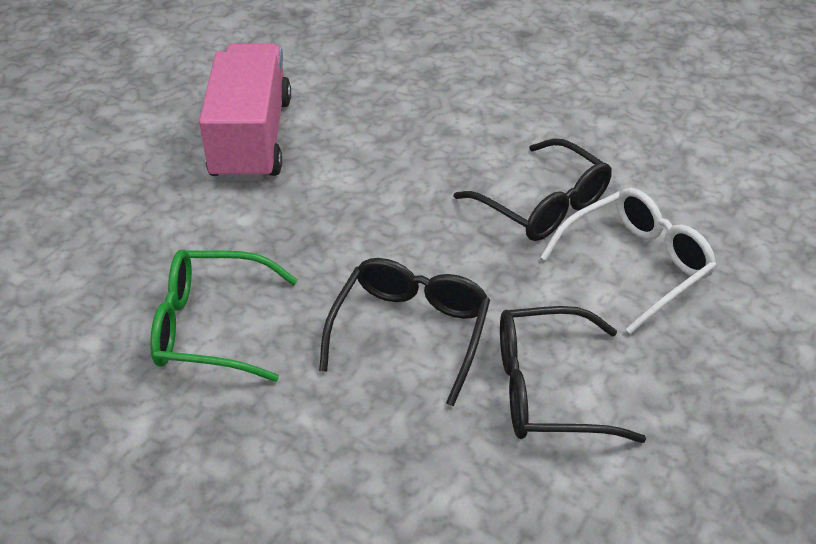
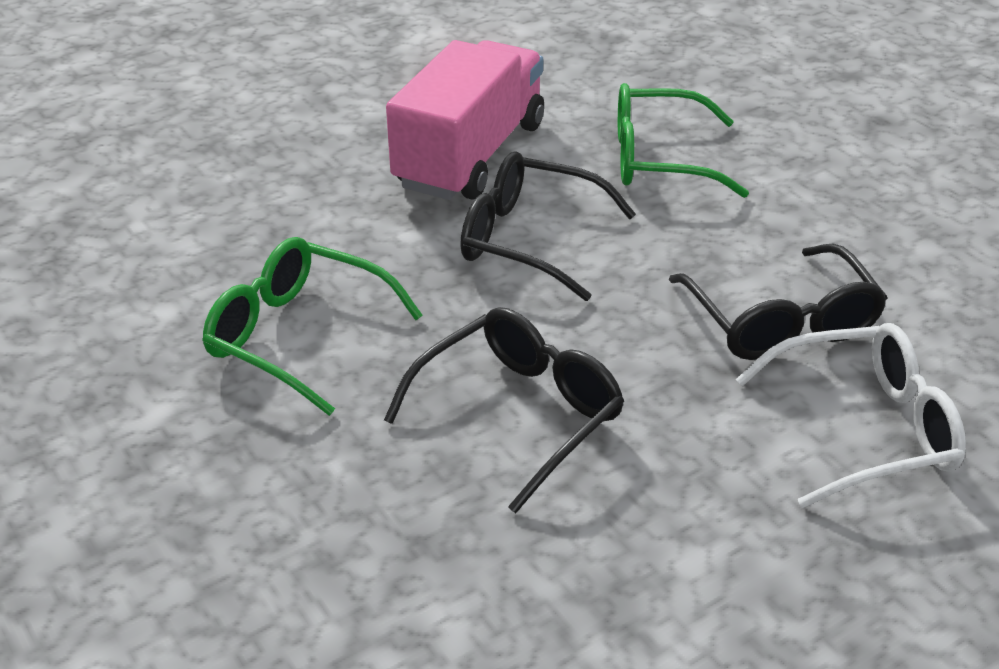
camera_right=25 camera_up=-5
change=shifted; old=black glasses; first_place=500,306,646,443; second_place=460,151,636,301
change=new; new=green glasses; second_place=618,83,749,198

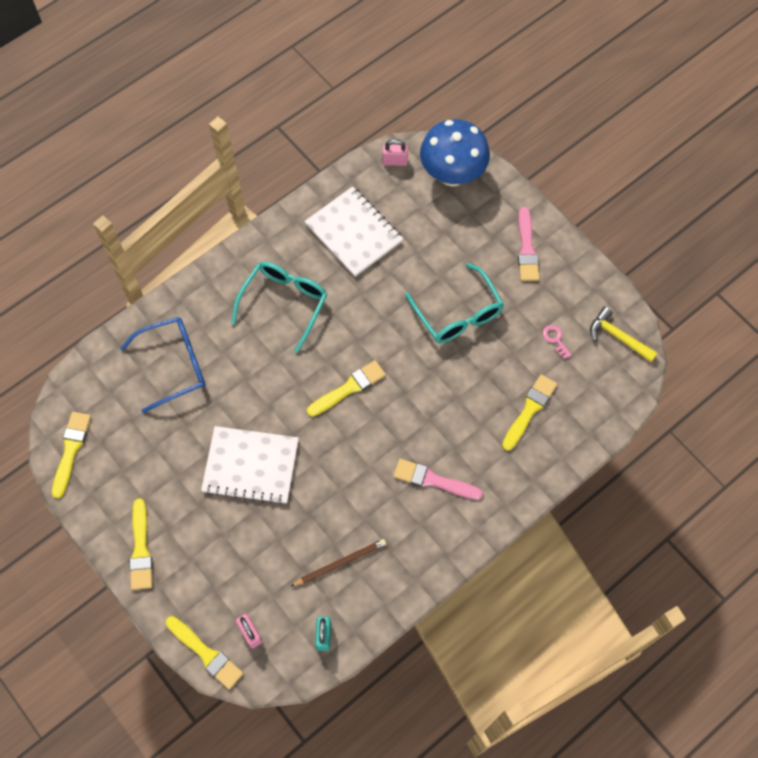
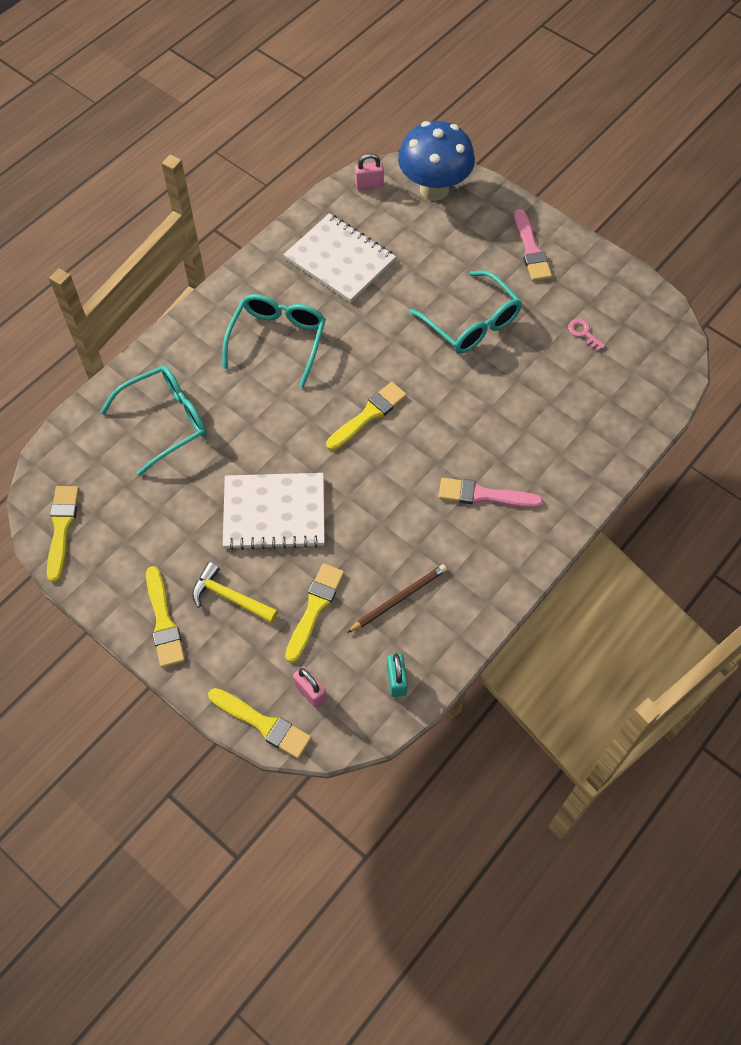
camera_right=-10 camera_up=-5
change=shifted; old=yellow hammer; first_place=590,307,657,362; second_place=192,562,278,623
change=repainted; old=blue glasses; new=turquoise glasses; first_place=120,317,206,413; second_place=100,366,207,476
change=shifted; old=yellow brush; first_place=502,374,557,451; second_place=285,563,344,663

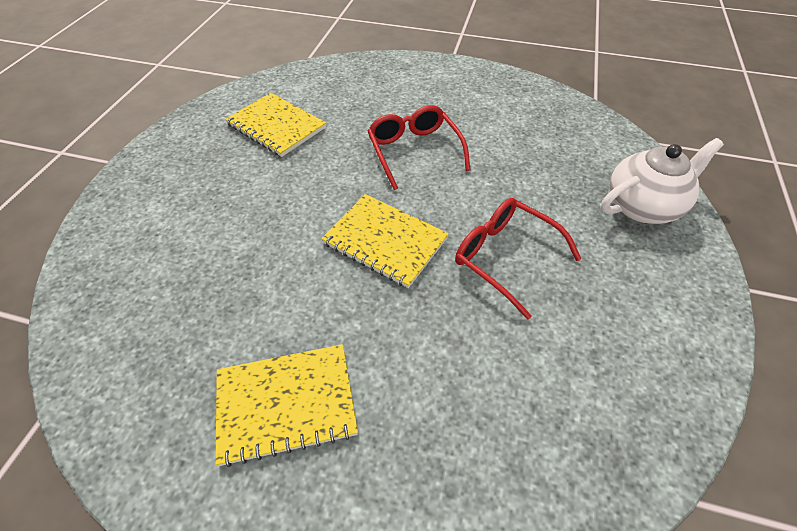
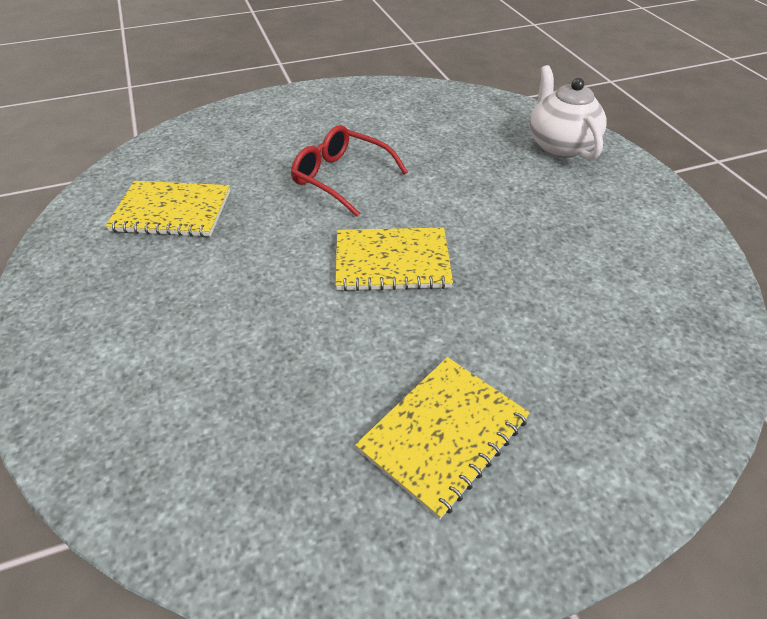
camera_right=-35 camera_up=-5
change=rotated; old=white teapot; first_place=601,138,724,224; second_place=530,65,607,160; degrees=-45
change=gone; old=red glasses; first_place=455,198,581,320

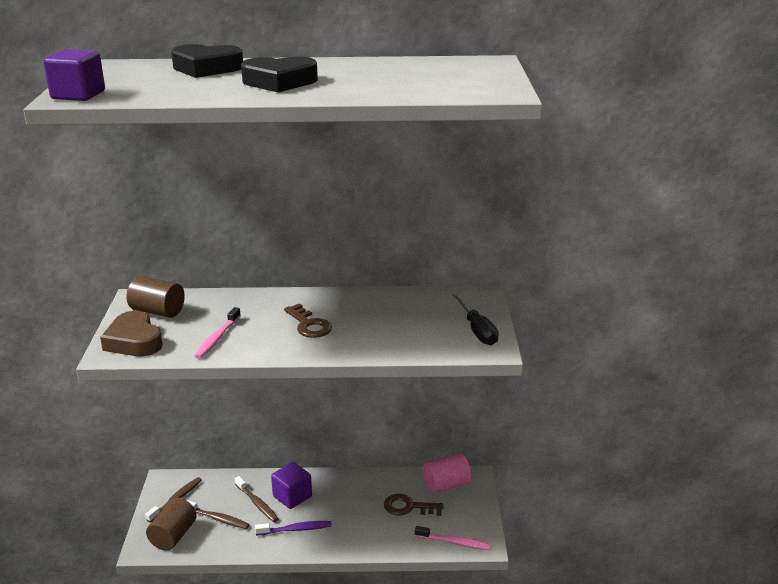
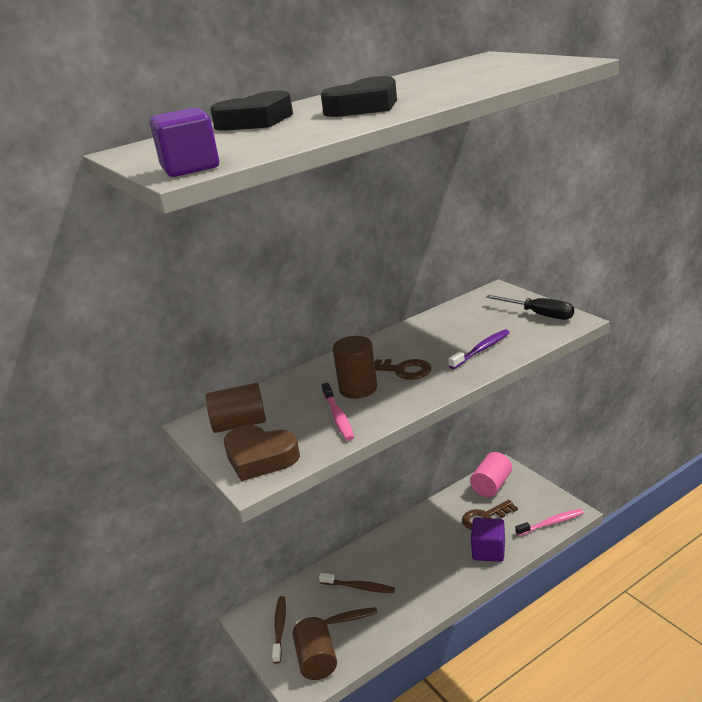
camera_right=-30 camera_up=0
change=shifted; old=purple cube; first_place=271,462,312,509; second_place=471,518,505,562
change=shifted; old=purple toothbrush; first_place=255,521,332,535; second_place=449,329,510,369
change=new; new=brown cylinder; second_place=333,336,377,399

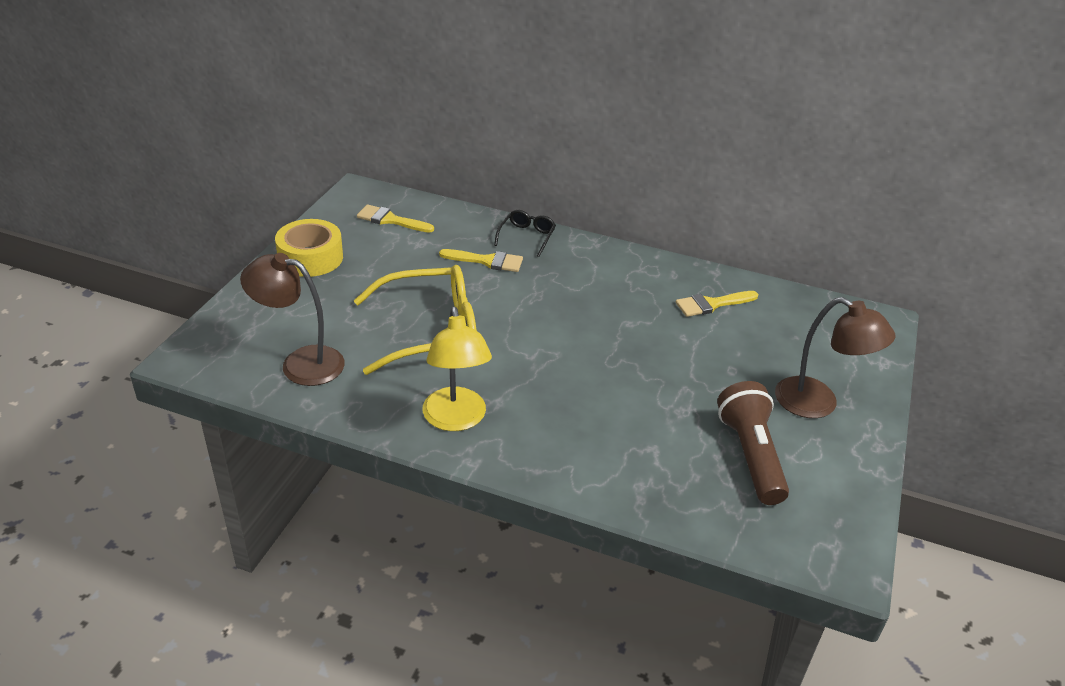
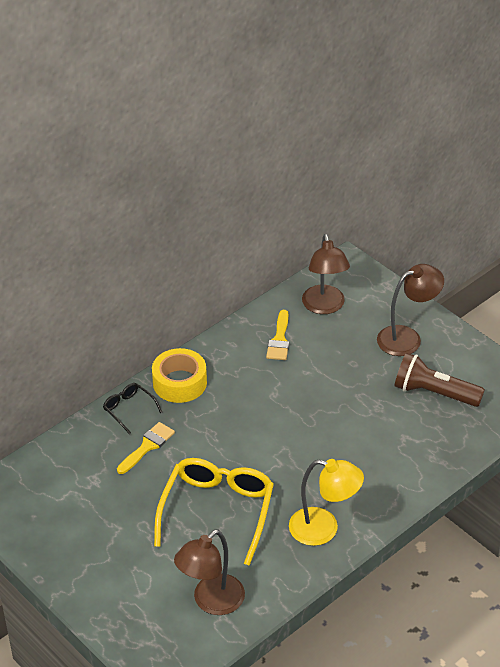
camera_right=-60 camera_up=5
change=gone; old=yellow brush; first_place=357,204,434,233
change=shifted; old=yellow tape; first_place=275,219,343,277; second_place=152,348,207,403
change=new; new=brown lamp; second_place=302,234,350,314

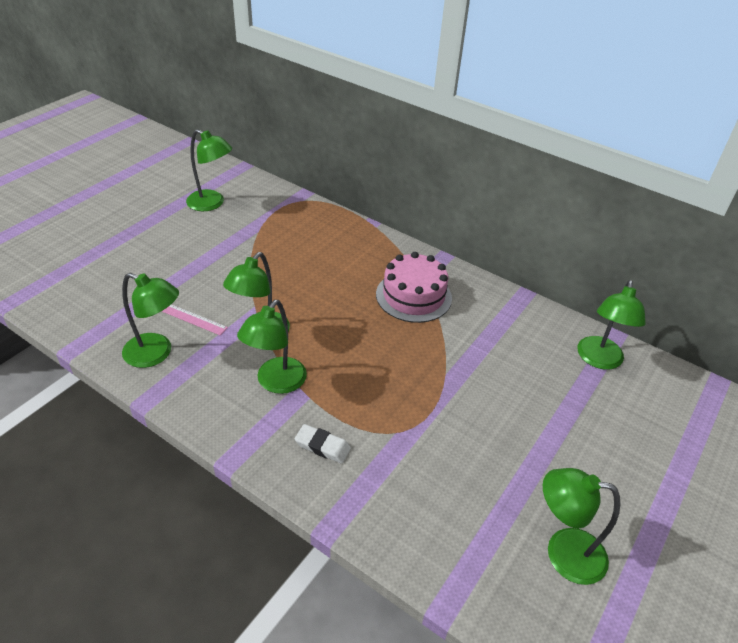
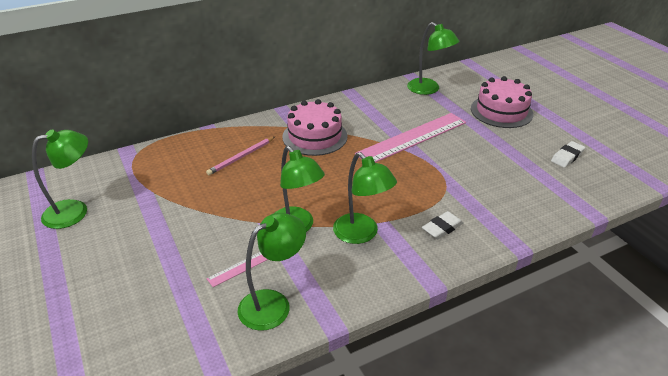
camera_right=-60 camera_up=-5
change=swapped; old=green lamp; new=white eraser; first_place=543,468,620,585; second_place=551,141,585,168
change=new; new=pink cake; second_place=471,76,533,128
change=new; new=pink ruler; second_place=355,113,466,163
change=new; new=pink pencil; second_place=206,137,275,175

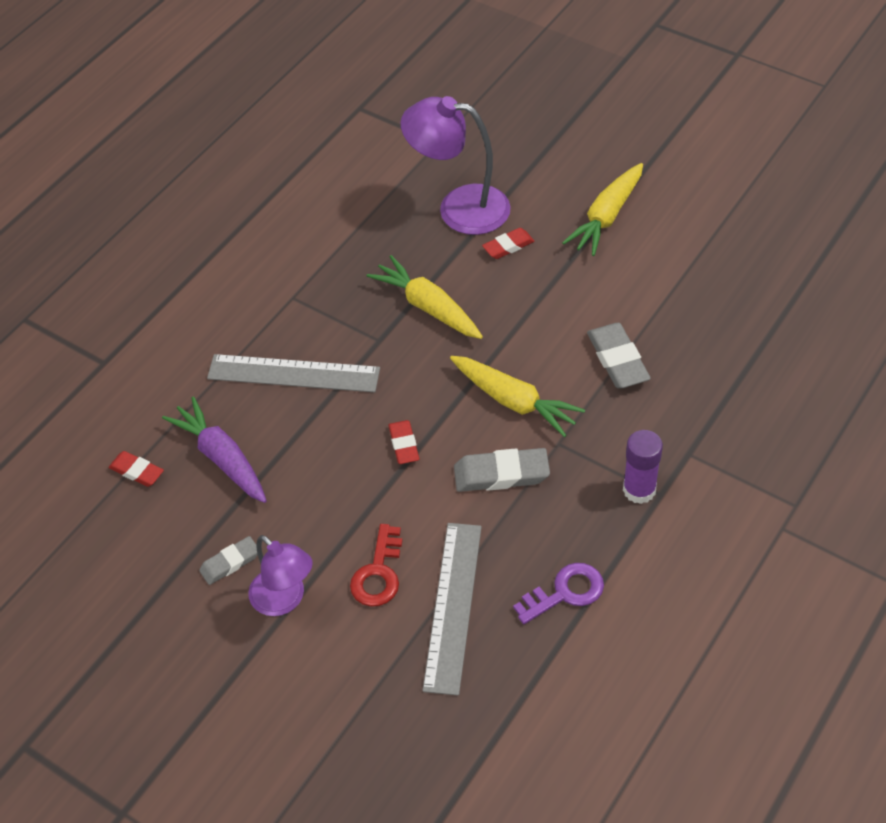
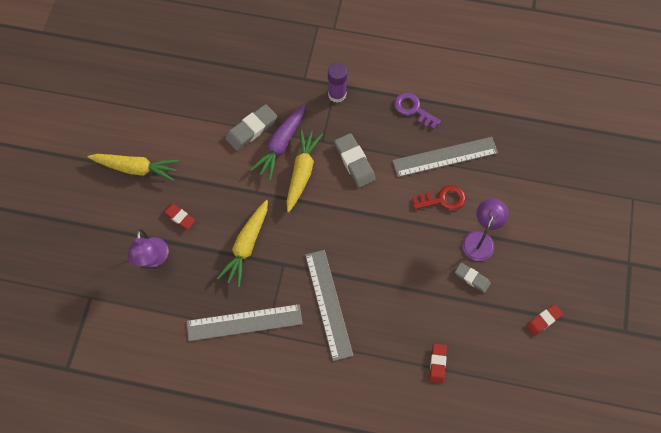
camera_right=-115 camera_up=15
change=scaled; old=purple lamp; first_place=400,96,511,235; second_place=127,229,169,267; factor=0.65
change=shifted; old=purple carrot; first_place=162,396,267,503; second_place=250,104,305,180
change=shifted; old=red eraser; first_place=388,420,420,464; second_place=526,304,563,336
change=new; new=grey ruler; second_place=187,304,303,341

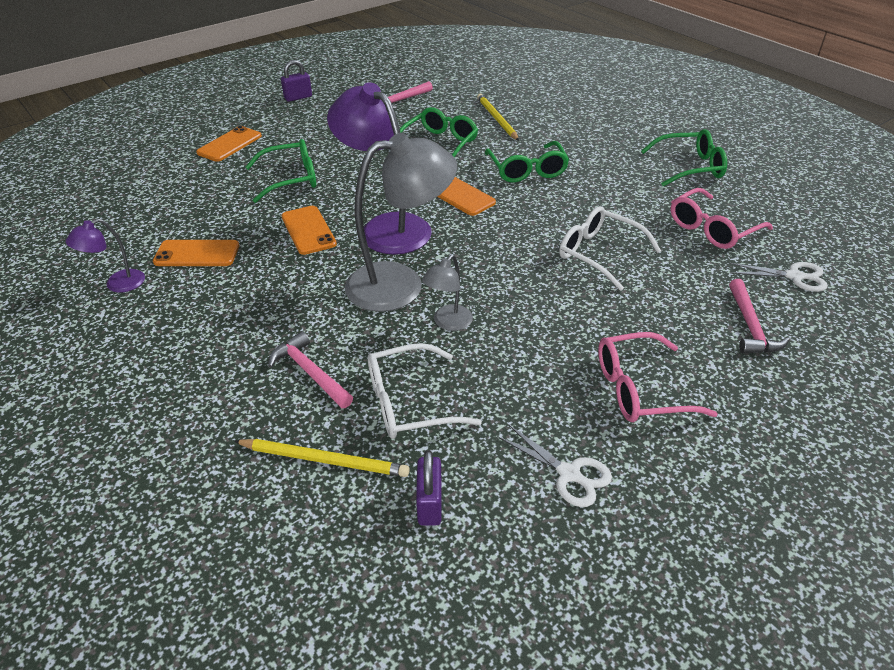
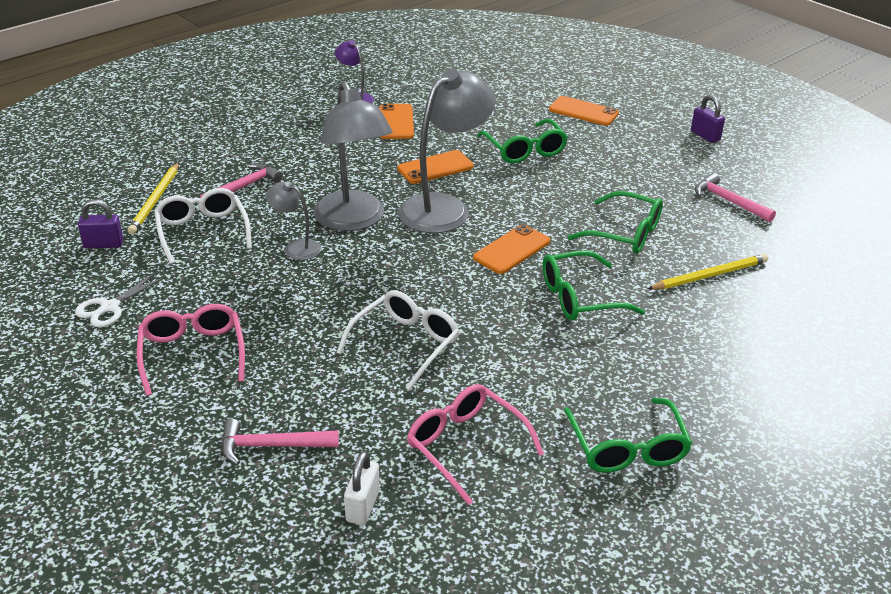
camera_right=85 camera_up=-5
change=repainted; old=purple lamp; new=grey lamp; first_place=327,82,432,255; second_place=398,69,495,233
change=swapped; old=white scissors; new=white padlock; first_place=729,262,828,292; second_place=344,451,380,525

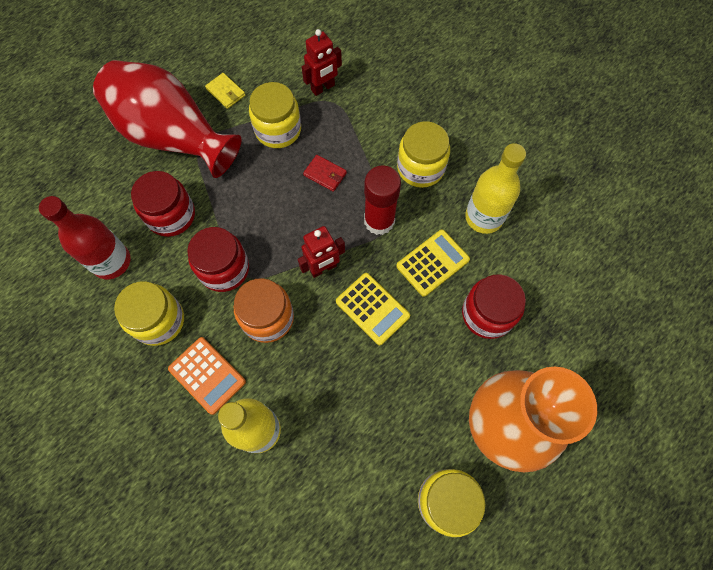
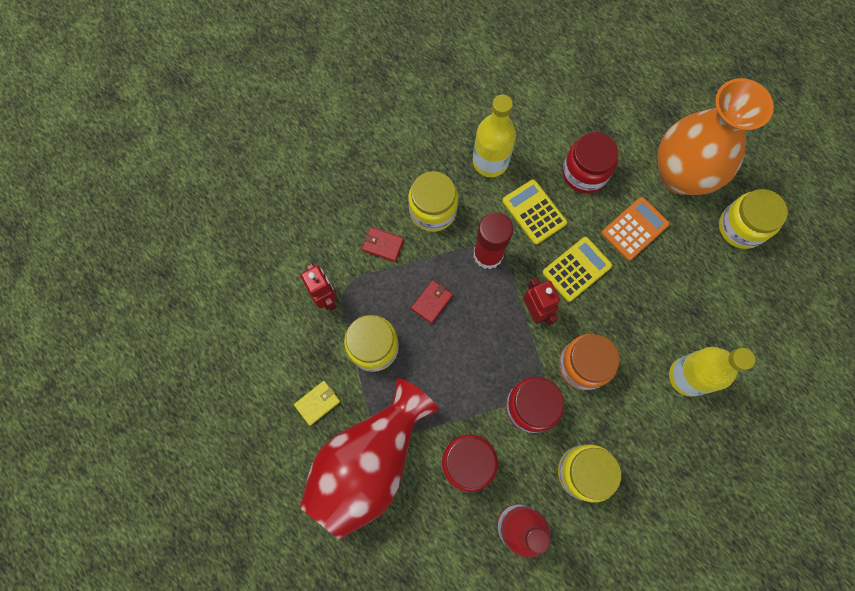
camera_right=-85 camera_up=5
change=shifted; old=orange calculator; first_place=168,337,246,415; second_place=601,197,670,261
change=new; new=red wallet; second_place=362,227,404,262

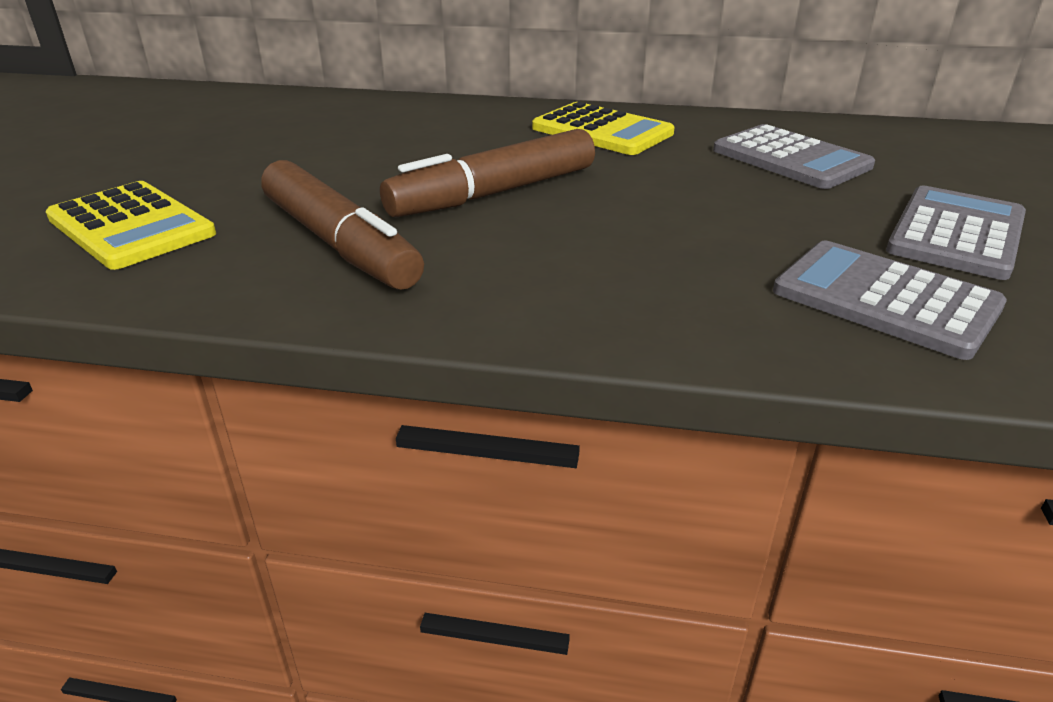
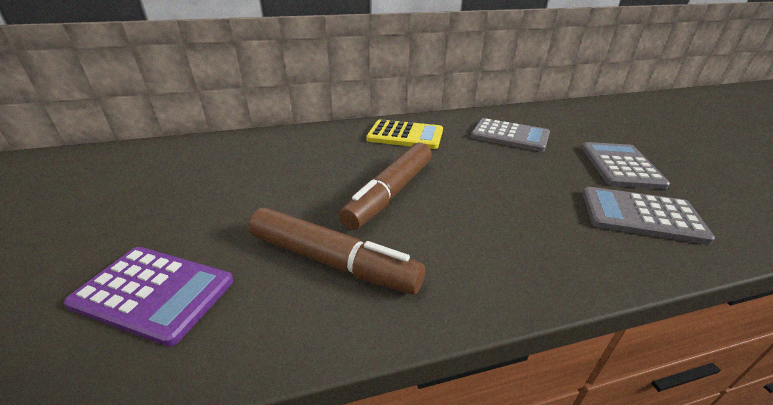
camera_right=-25 camera_up=0
change=repainted; old=yellow calculator; new=purple calculator; first_place=45,181,216,270; second_place=64,247,234,346

